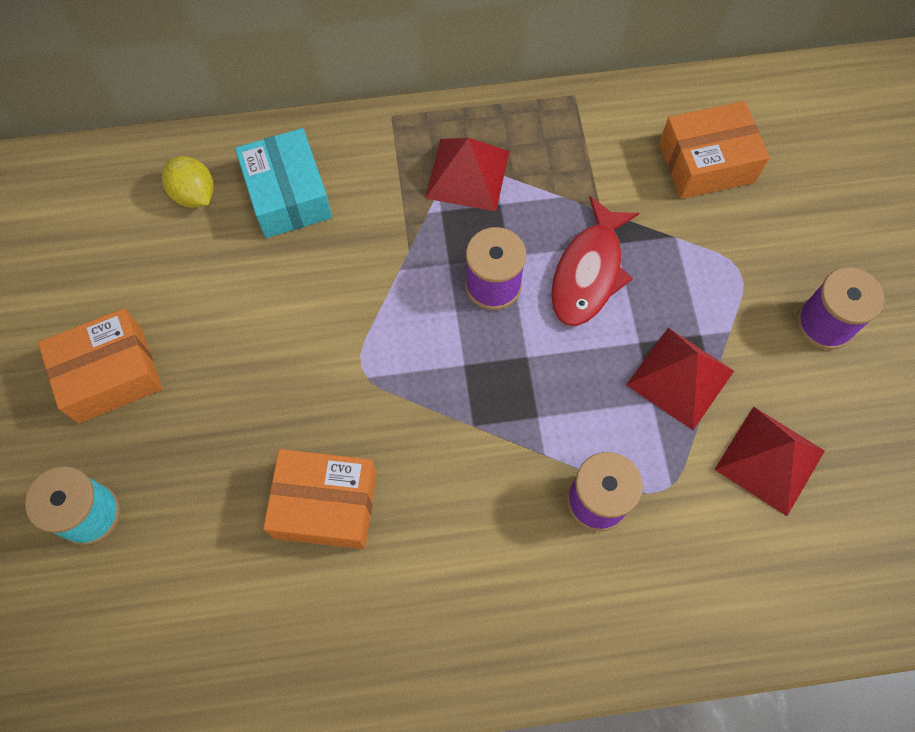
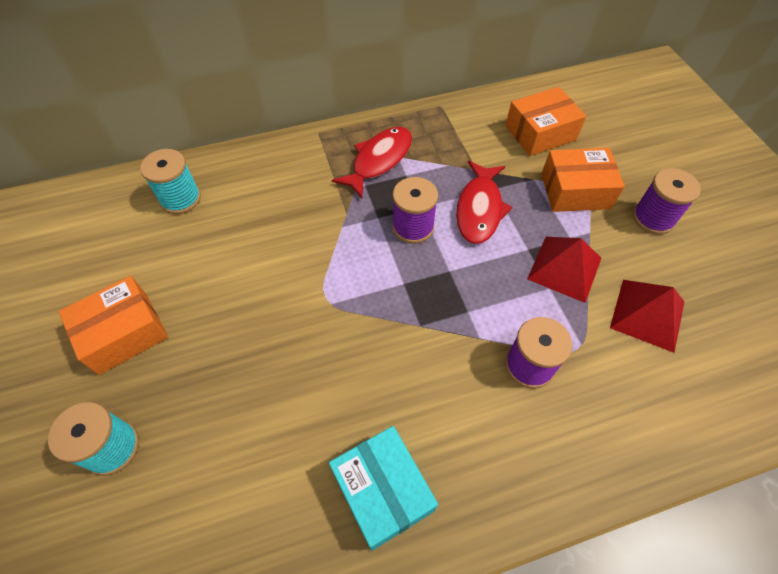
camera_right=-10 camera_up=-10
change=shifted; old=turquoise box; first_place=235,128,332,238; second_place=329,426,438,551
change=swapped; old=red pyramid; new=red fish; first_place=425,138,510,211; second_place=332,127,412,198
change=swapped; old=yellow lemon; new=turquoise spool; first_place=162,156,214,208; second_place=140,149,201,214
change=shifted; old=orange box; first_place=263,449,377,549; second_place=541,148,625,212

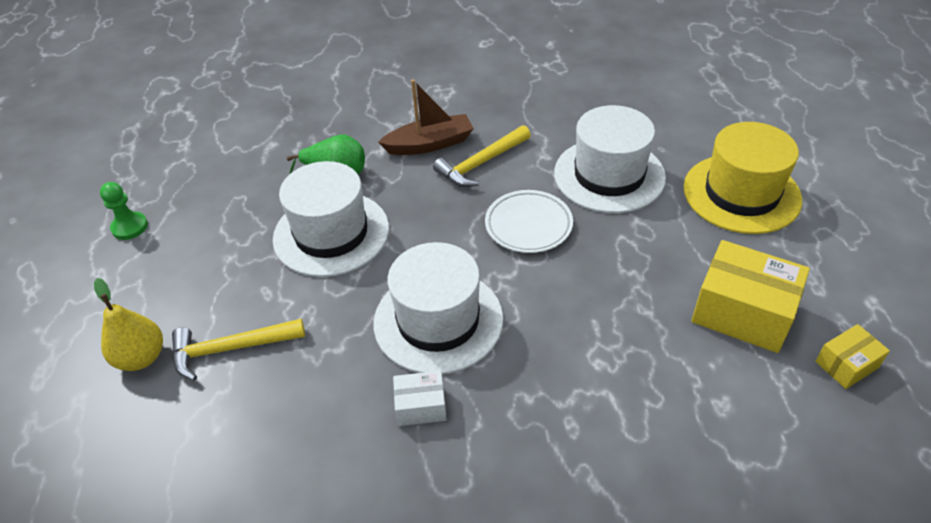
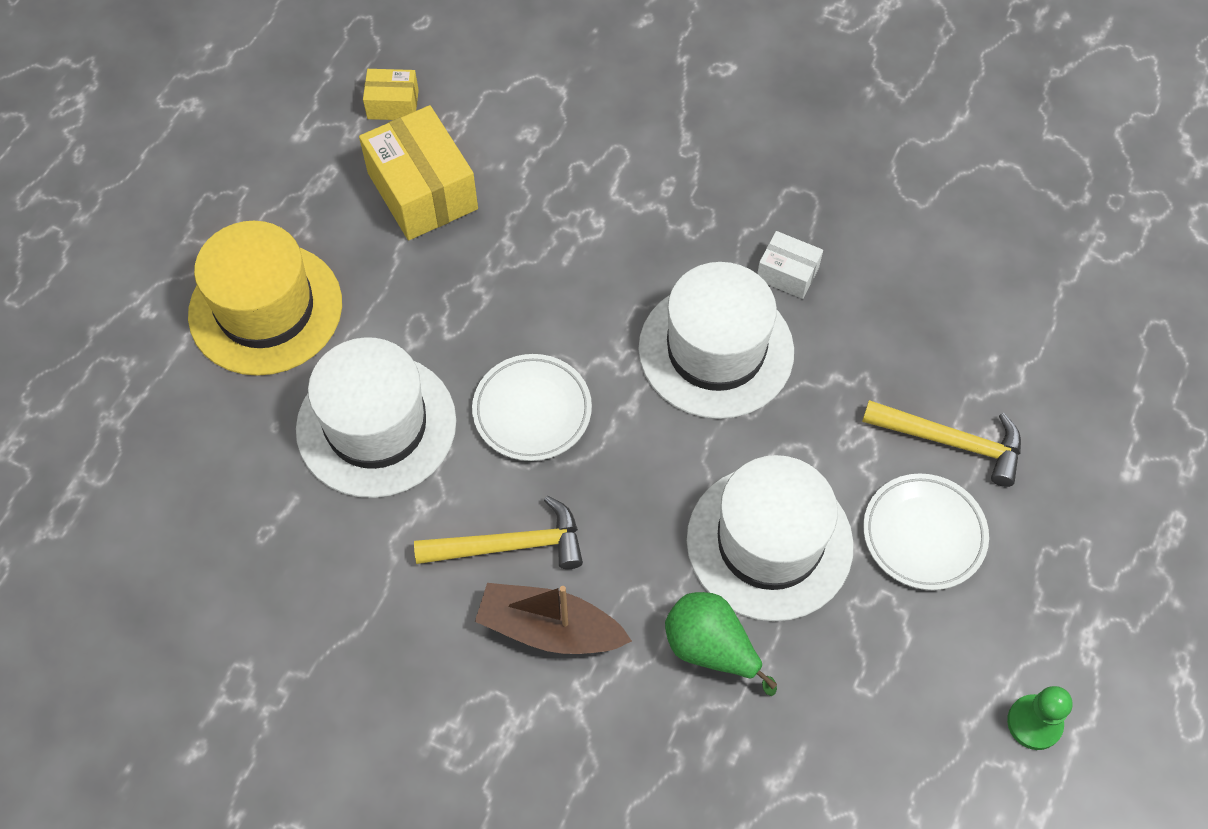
camera_right=-150 camera_up=15
change=gone; old=yellow pear; first_place=94,278,163,371
change=new; new=white plate; second_place=863,473,989,590

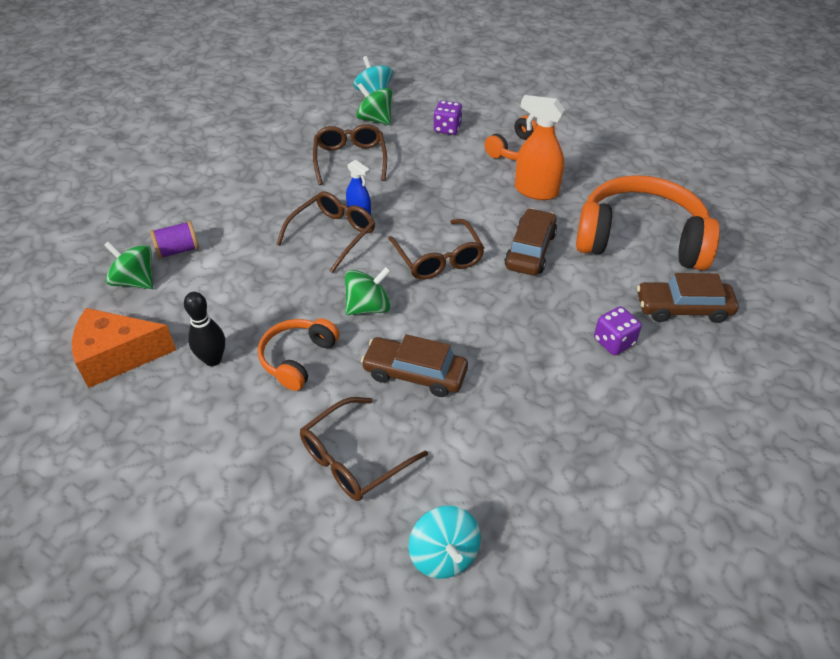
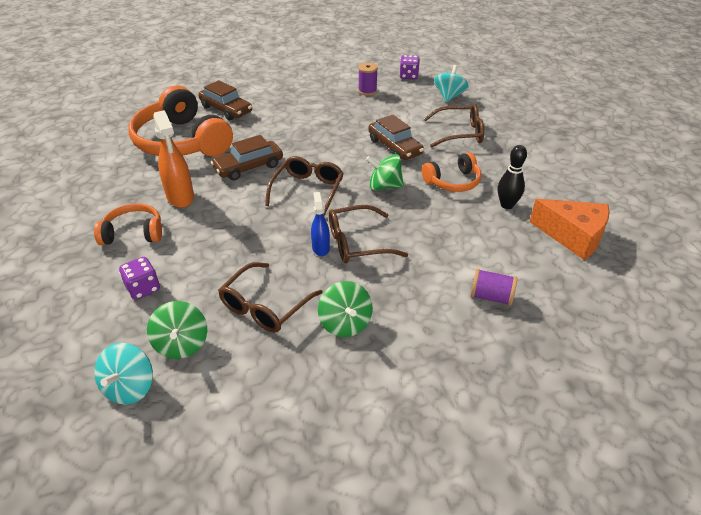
camera_right=-140 camera_up=-5
change=shifted; old=green spinning top; first_place=104,241,153,289; second_place=318,281,373,337
change=shifted; old=purple dice; first_place=594,306,642,355; second_place=399,55,420,79
change=new; new=purple spool; second_place=358,63,378,95

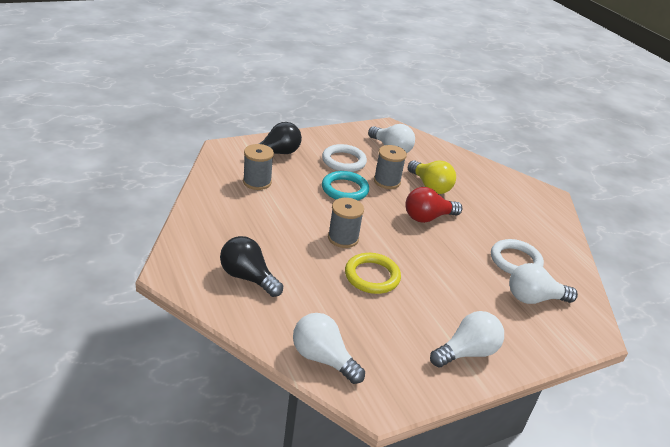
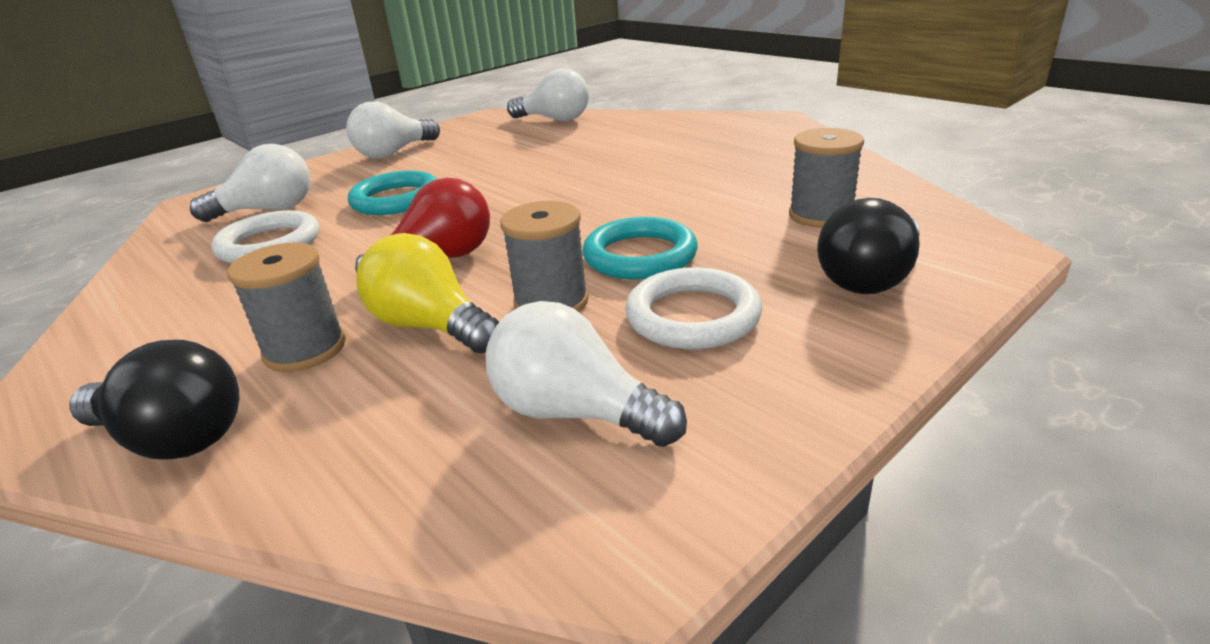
camera_right=170 camera_up=-5
change=shifted; old=grey spool; first_place=328,198,364,248; second_place=227,242,346,372
change=shifted; old=black light bulb; first_place=220,236,283,297; second_place=70,340,240,460
change=gone; old=yellow ring; first_place=345,253,401,294
change=new; new=turquoise ring; second_place=348,171,437,215

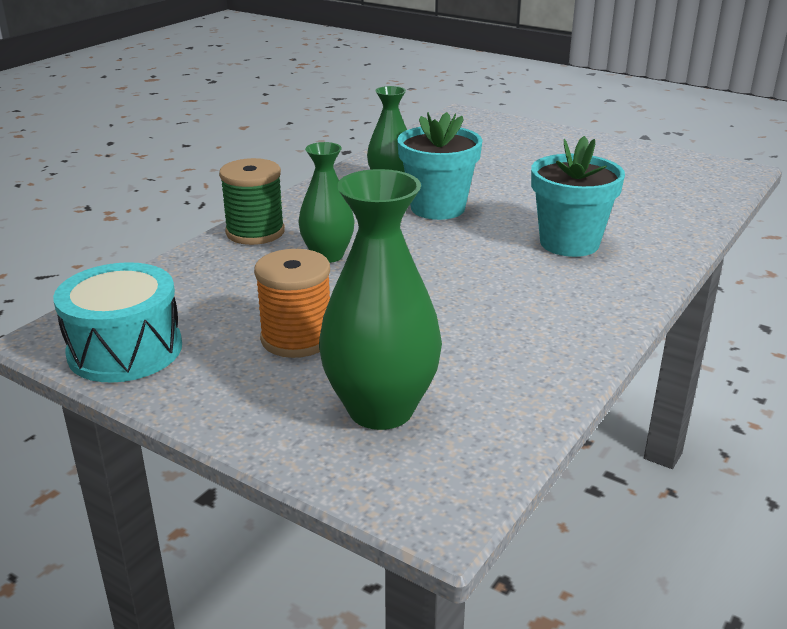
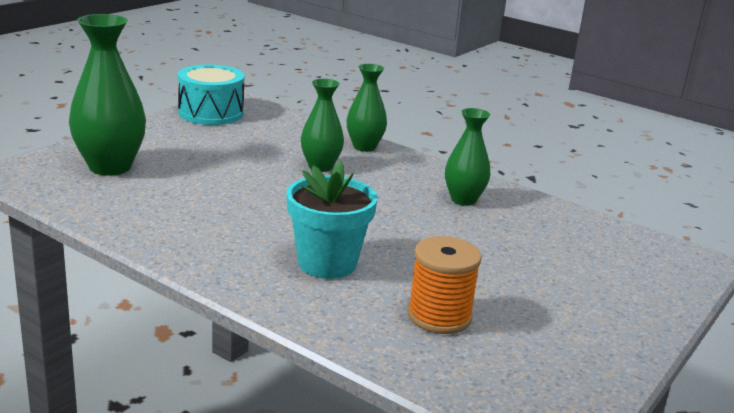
camera_right=90 camera_up=-5
change=gone; old=turquoise flower pot; first_place=397,112,483,220
change=swapped; old=green spool; new=green vase; first_place=219,158,285,245; second_place=346,64,387,152
change=shifted; old=orange spool; first_place=254,249,330,358; second_place=408,236,482,334

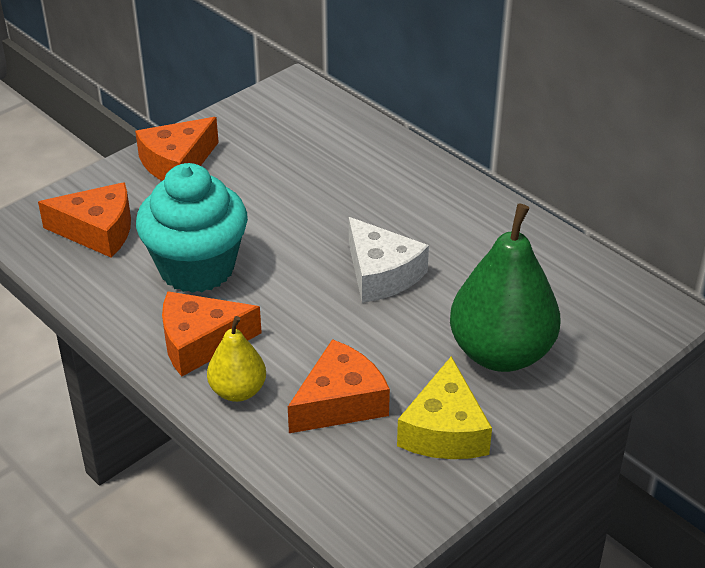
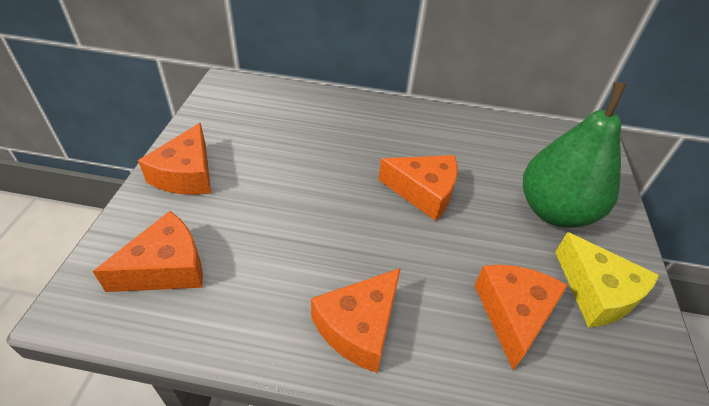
camera_right=-40 camera_up=5
change=gone; old=turquoise cupcake; first_place=136,163,248,293
change=repainted; old=white cheese; new=orange cheese; first_place=349,217,429,303; second_place=378,155,458,221
change=gone; old=yellow pear; first_place=207,316,266,402

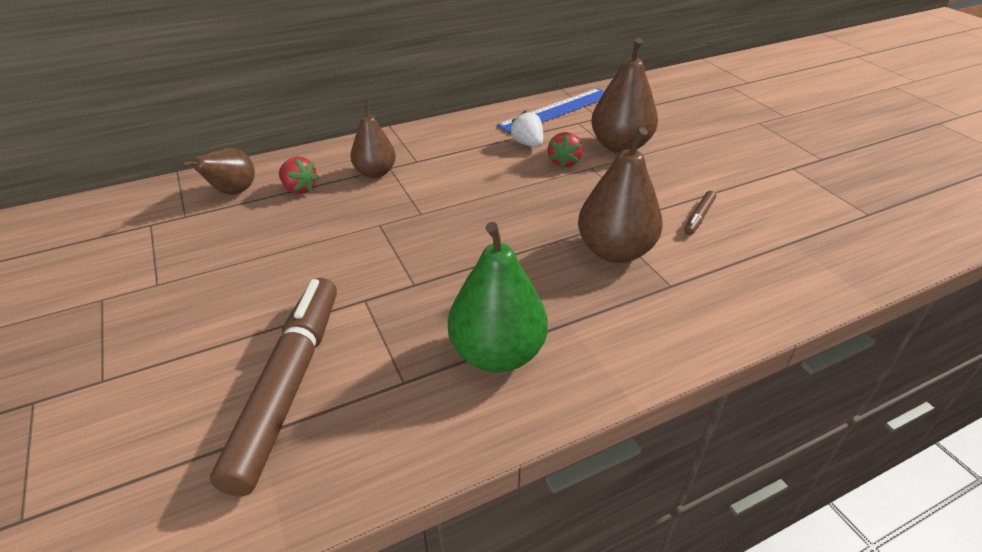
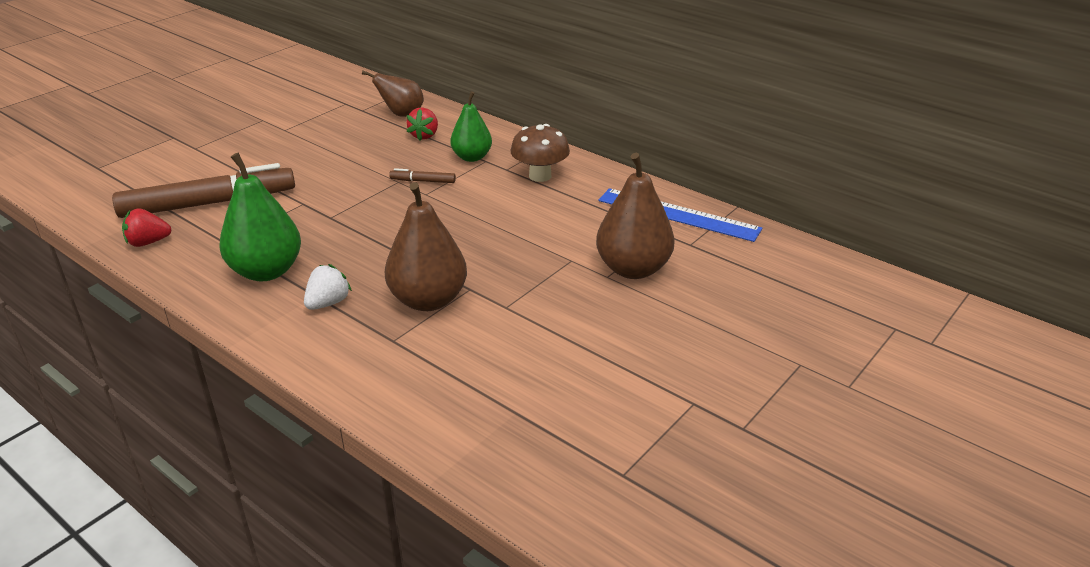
camera_right=65 camera_up=-5
change=repainted; old=brown pear; new=green pear; first_place=350,101,396,178; second_place=450,91,492,162
change=shifted; old=white strawberry; first_place=509,110,543,147; second_place=304,264,352,310
change=shifted; old=red strawberry; first_place=548,132,583,169; second_place=122,208,172,247
change=shifted; old=brown marker; first_place=684,191,716,235; second_place=389,168,456,183
change=new; new=brown mushroom; second_place=511,124,570,182

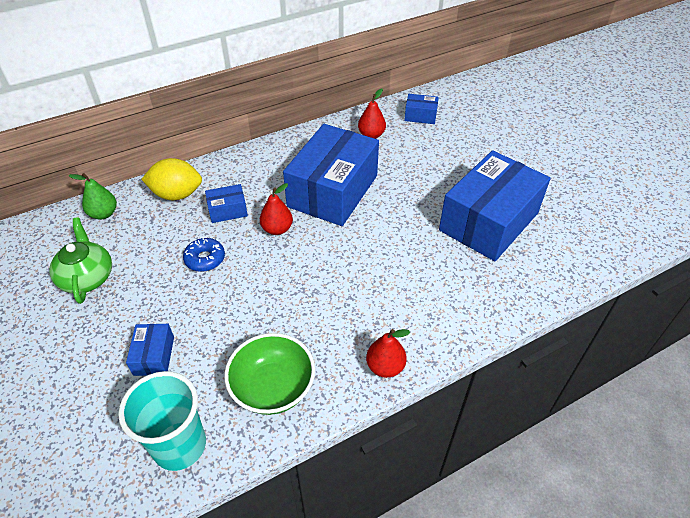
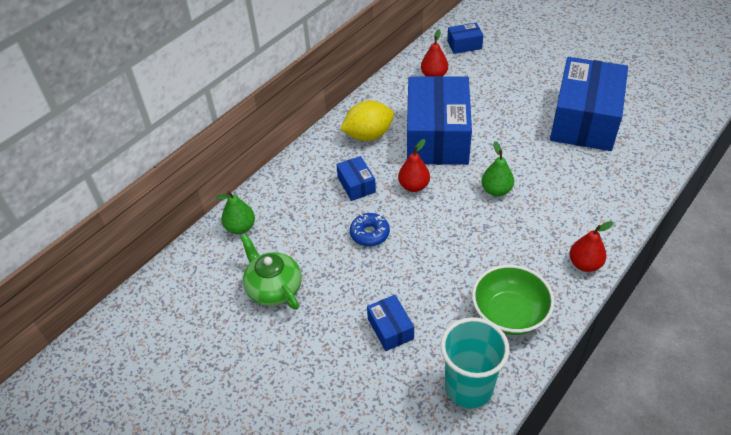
camera_right=-20 camera_up=0
change=shifted; old=yellow lemon; first_place=141,158,202,200; second_place=340,100,394,141
change=rotated; old=blue box; first_place=205,184,248,223; second_place=336,156,376,201; degrees=-75
change=new; new=green pear; second_place=481,141,514,197

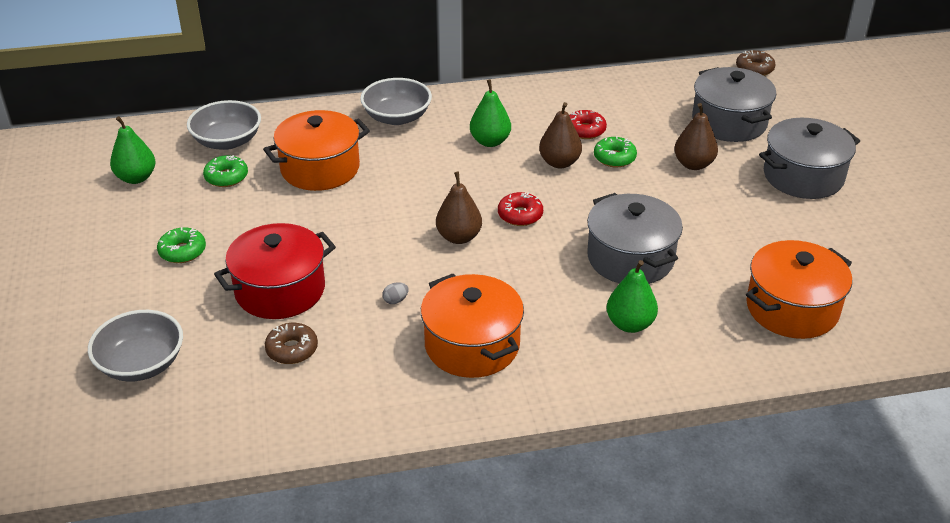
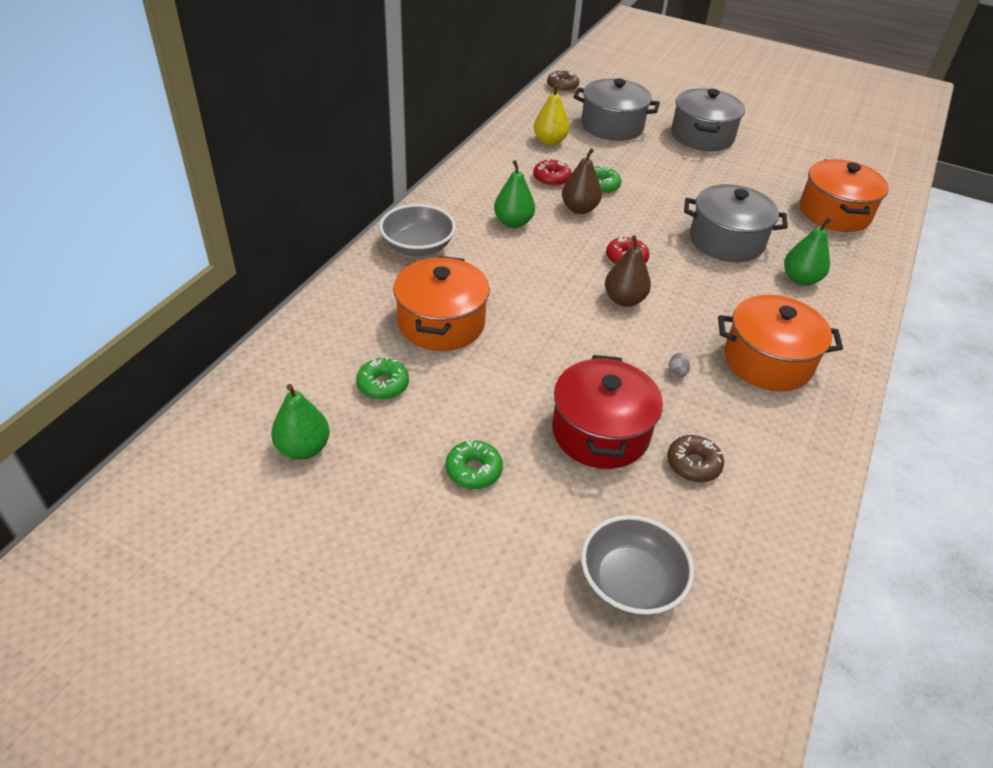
camera_right=-55 camera_up=5
change=gone; old=grey bowl; first_place=187,100,261,150
change=gone; old=brown pear; first_place=674,103,718,170
change=new; new=yellow pear; second_place=534,84,570,145

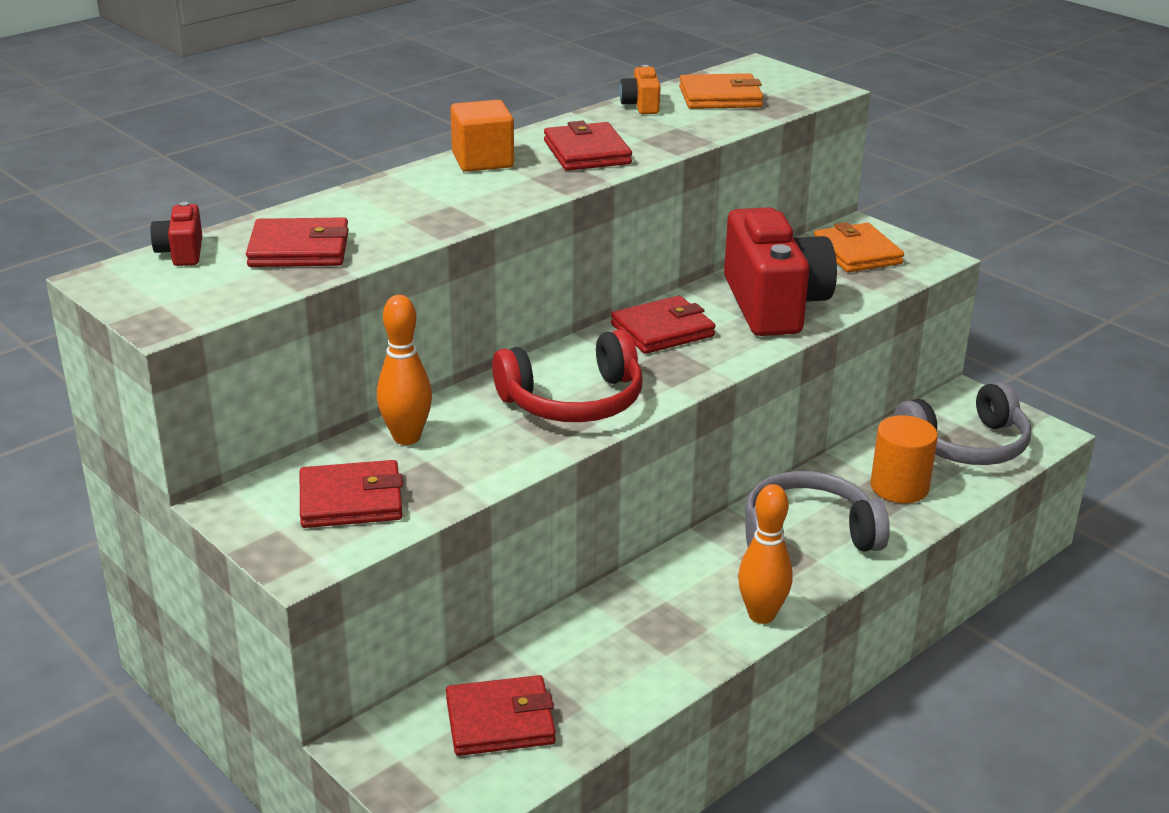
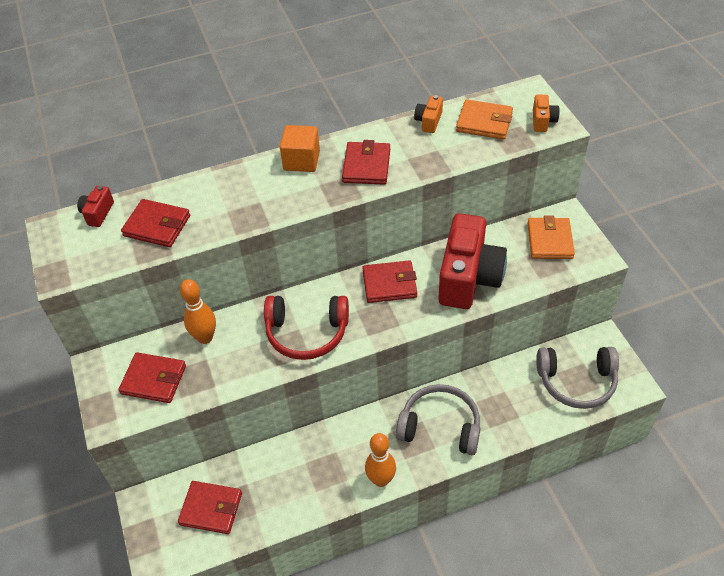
camera_right=25 camera_up=20
change=gone; old=orange cylinder; first_place=870,415,938,503
change=new; new=orange camera; second_place=533,94,560,132

